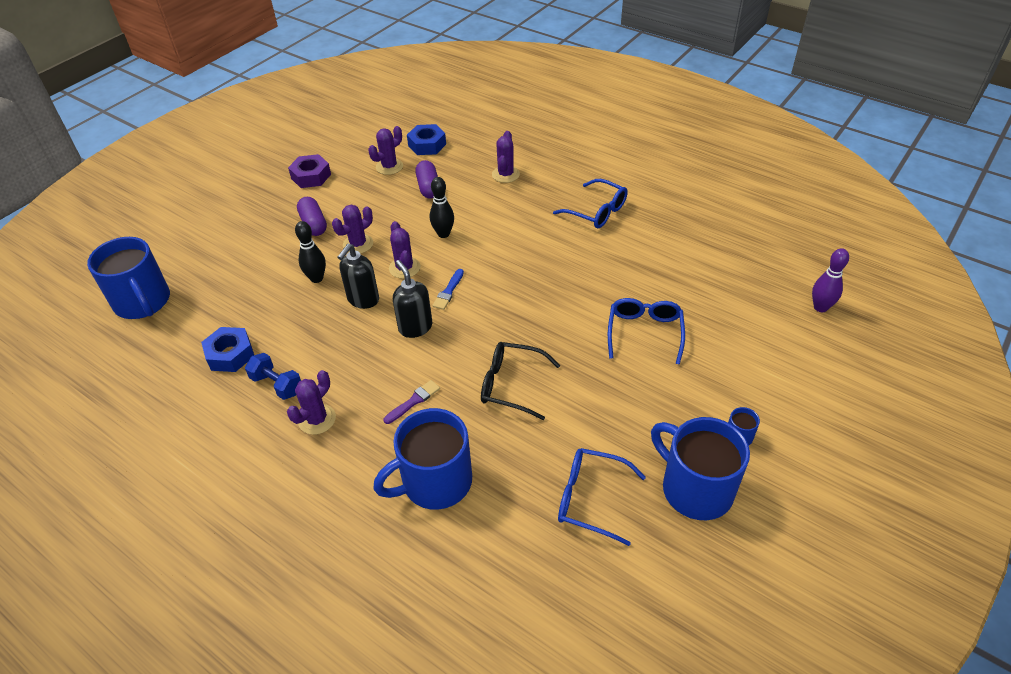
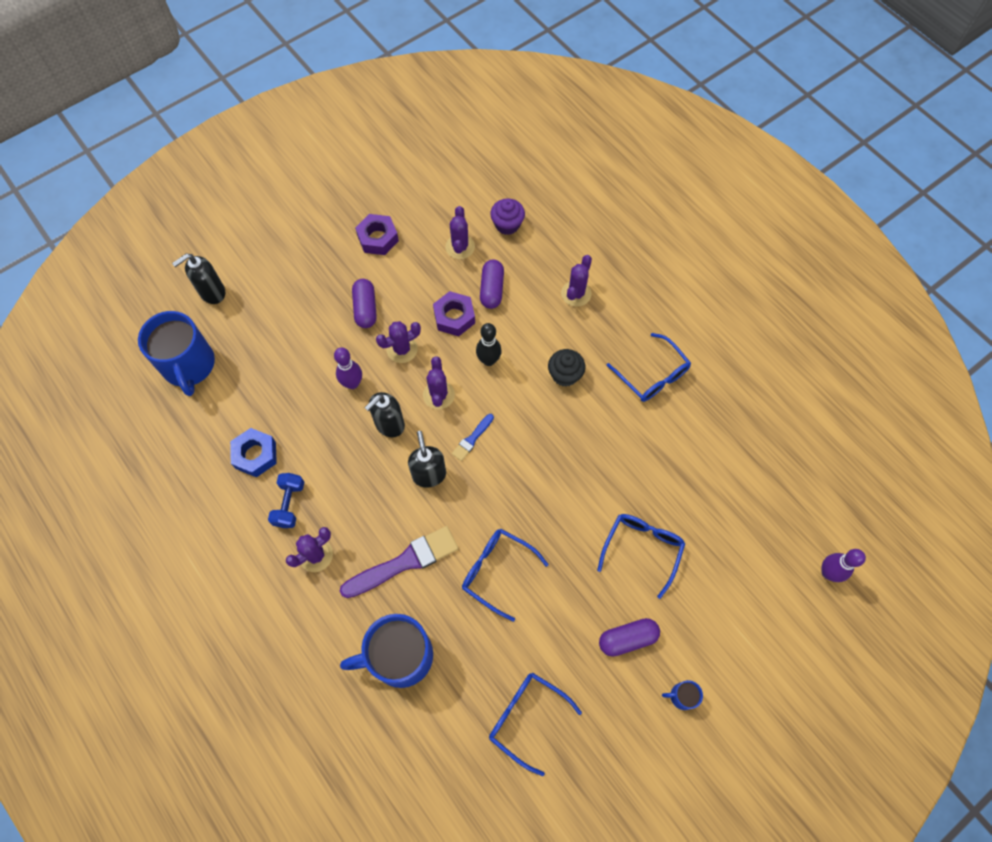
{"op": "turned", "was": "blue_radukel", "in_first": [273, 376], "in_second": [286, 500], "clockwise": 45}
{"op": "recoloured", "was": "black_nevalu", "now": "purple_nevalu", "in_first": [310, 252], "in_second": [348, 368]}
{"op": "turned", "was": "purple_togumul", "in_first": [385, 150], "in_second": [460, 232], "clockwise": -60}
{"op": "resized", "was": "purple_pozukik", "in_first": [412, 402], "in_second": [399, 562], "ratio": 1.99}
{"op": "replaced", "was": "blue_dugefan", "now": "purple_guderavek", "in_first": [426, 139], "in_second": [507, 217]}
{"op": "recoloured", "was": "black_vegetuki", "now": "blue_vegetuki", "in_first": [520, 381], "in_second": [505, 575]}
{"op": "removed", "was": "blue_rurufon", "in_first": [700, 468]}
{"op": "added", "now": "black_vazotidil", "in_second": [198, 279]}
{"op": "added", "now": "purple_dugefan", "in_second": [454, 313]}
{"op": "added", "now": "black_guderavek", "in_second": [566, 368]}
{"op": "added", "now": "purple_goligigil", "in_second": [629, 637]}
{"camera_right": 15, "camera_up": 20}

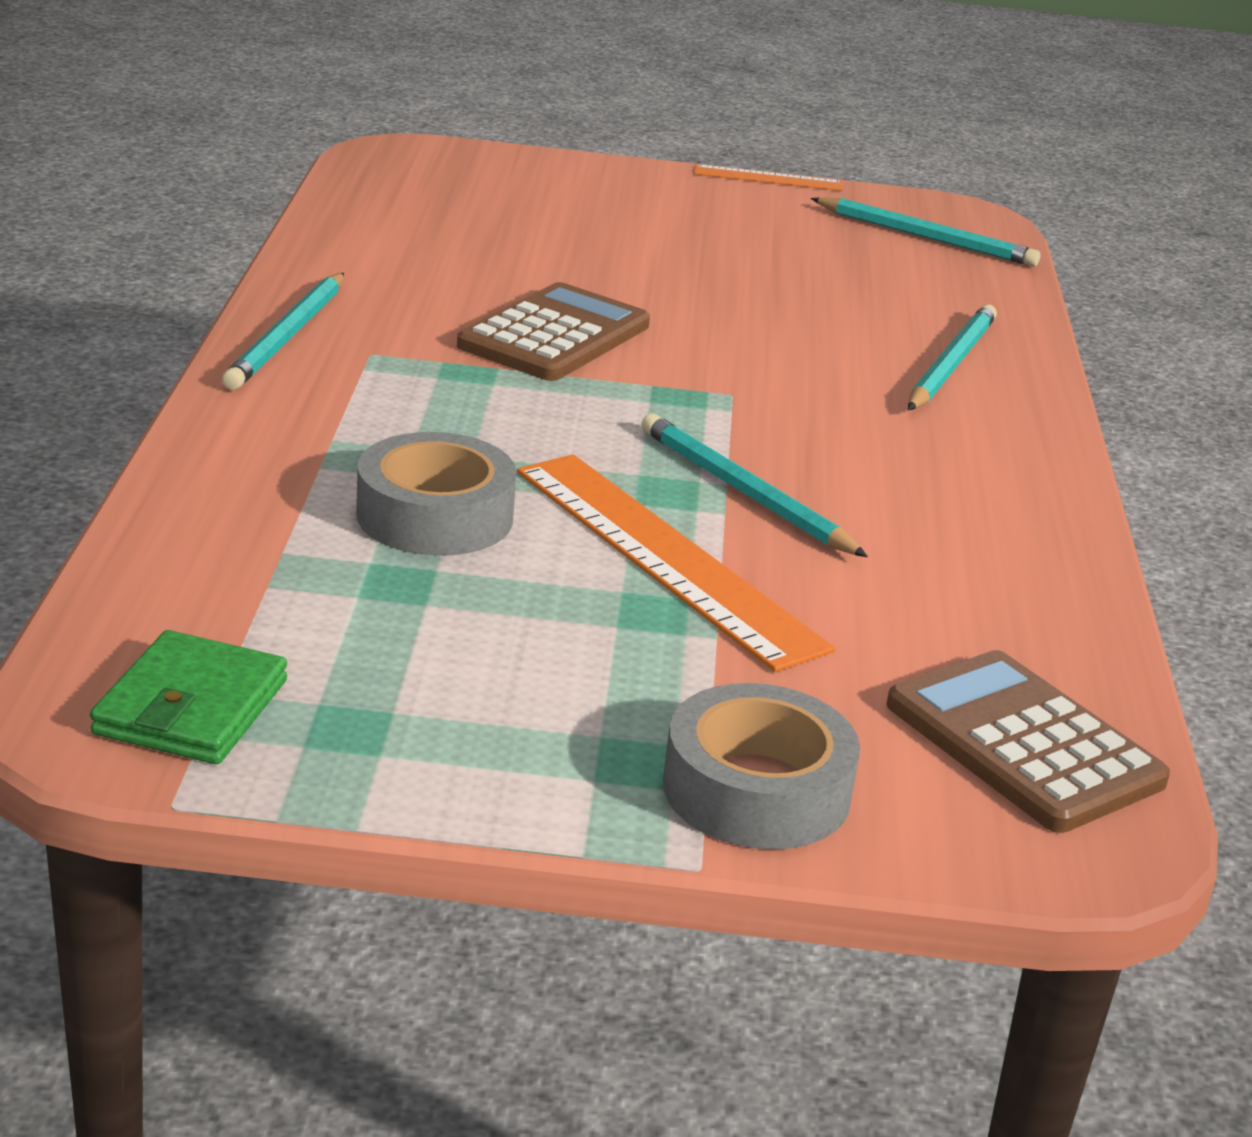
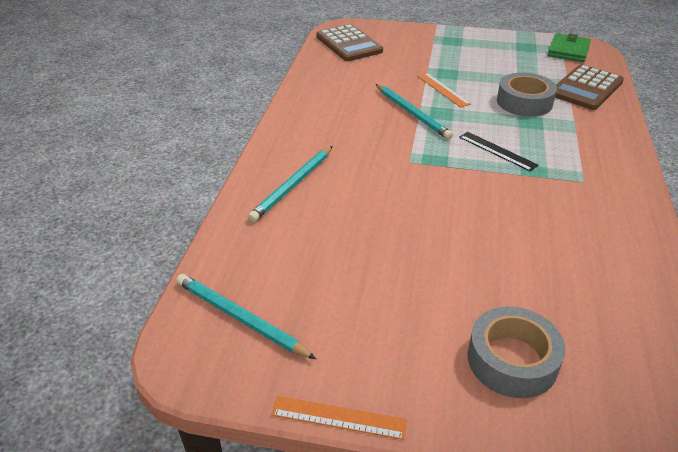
{"op": "removed", "was": "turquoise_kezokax", "in_first": [283, 331]}
{"op": "moved", "was": "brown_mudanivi", "in_first": [553, 331], "in_second": [589, 87]}
{"op": "resized", "was": "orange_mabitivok", "in_first": [676, 563], "in_second": [444, 90], "ratio": 0.51}
{"op": "moved", "was": "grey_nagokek", "in_first": [761, 766], "in_second": [516, 352]}
{"op": "added", "now": "black_mabitivok", "in_second": [499, 152]}
{"camera_right": -170, "camera_up": 10}

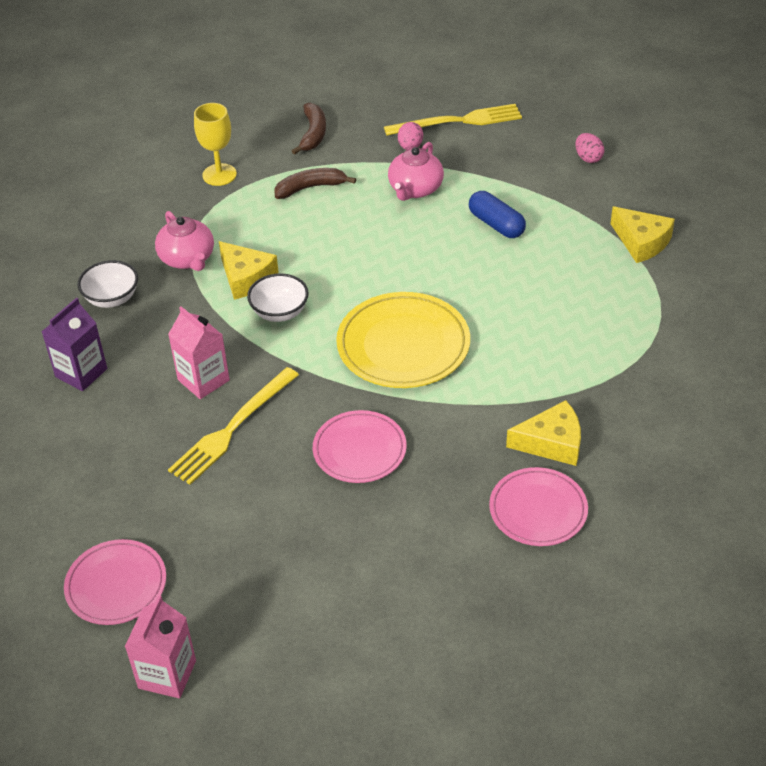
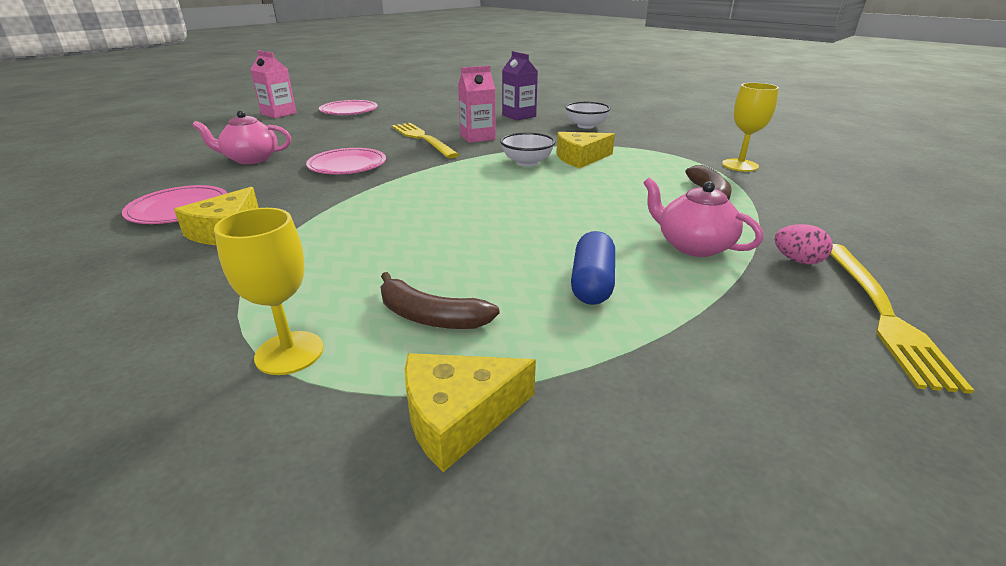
{"op": "moved", "was": "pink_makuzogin", "in_first": [184, 241], "in_second": [241, 137]}
{"op": "moved", "was": "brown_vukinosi", "in_first": [309, 129], "in_second": [440, 300]}
{"op": "removed", "was": "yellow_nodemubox", "in_first": [403, 340]}
{"op": "turned", "was": "blue_goligigil", "in_first": [497, 214], "in_second": [593, 268], "clockwise": -60}
{"op": "removed", "was": "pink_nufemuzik", "in_first": [590, 148]}
{"op": "added", "now": "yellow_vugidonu", "in_second": [269, 291]}
{"camera_right": 110, "camera_up": -15}

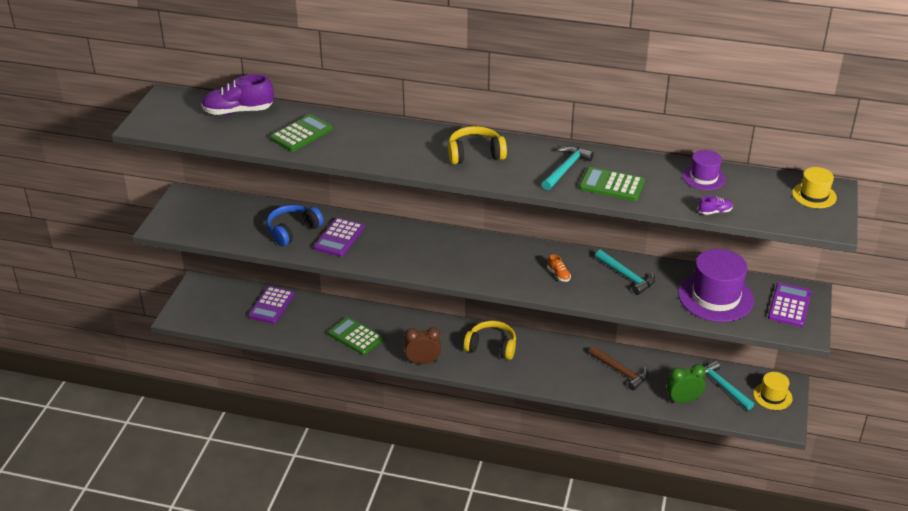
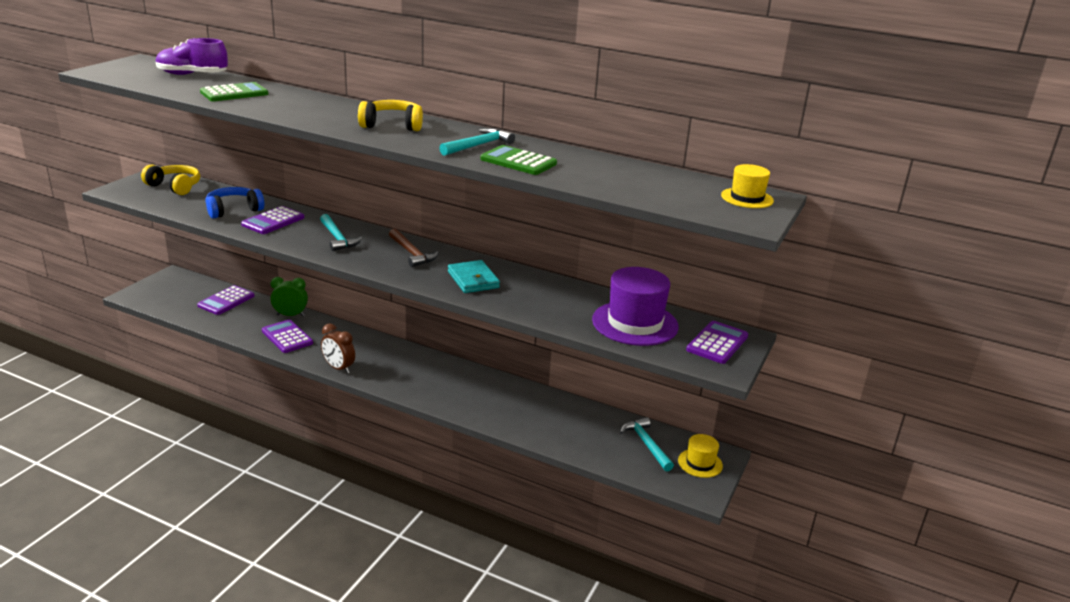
{"op": "recoloured", "was": "green_mudanivi", "now": "purple_mudanivi", "in_first": [356, 336], "in_second": [287, 336]}
{"op": "turned", "was": "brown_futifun", "in_first": [422, 345], "in_second": [338, 348], "clockwise": -150}
{"op": "moved", "was": "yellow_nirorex", "in_first": [490, 340], "in_second": [170, 180]}
{"op": "replaced", "was": "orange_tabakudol", "now": "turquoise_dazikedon", "in_first": [559, 268], "in_second": [474, 276]}
{"op": "moved", "was": "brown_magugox", "in_first": [618, 368], "in_second": [414, 248]}
{"op": "moved", "was": "turquoise_magugox", "in_first": [625, 272], "in_second": [341, 232]}
{"op": "moved", "was": "green_futifun", "in_first": [686, 383], "in_second": [289, 296]}
{"op": "removed", "was": "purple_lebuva", "in_first": [704, 170]}
{"op": "removed", "was": "purple_tabakudol", "in_first": [716, 205]}
{"camera_right": 10, "camera_up": -10}

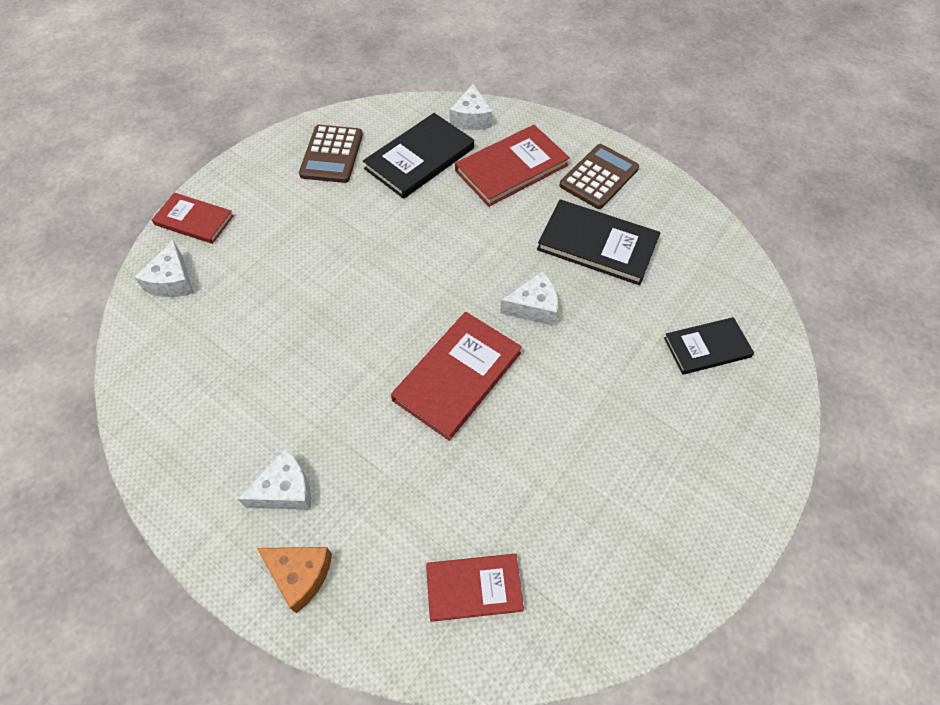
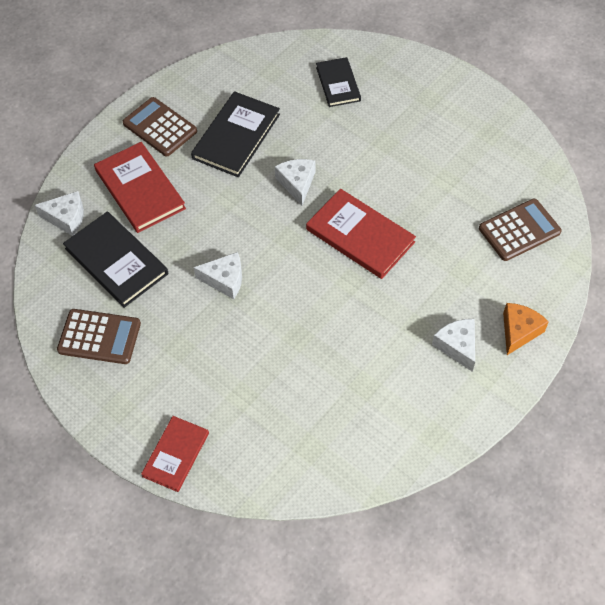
{"op": "moved", "was": "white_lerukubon", "in_first": [164, 268], "in_second": [218, 275]}
{"op": "replaced", "was": "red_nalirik", "now": "brown_mudanivi", "in_first": [475, 588], "in_second": [520, 230]}
{"camera_right": -85, "camera_up": 0}

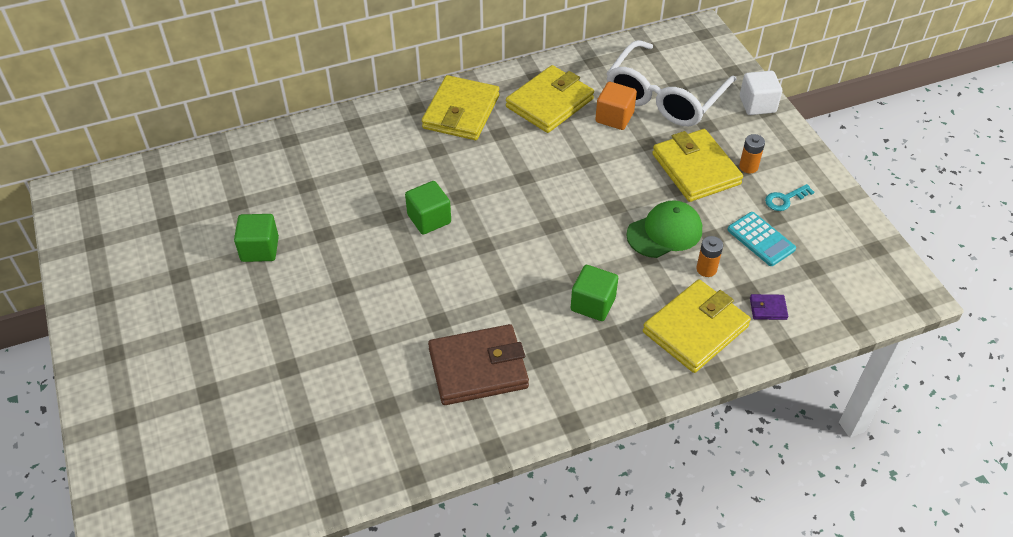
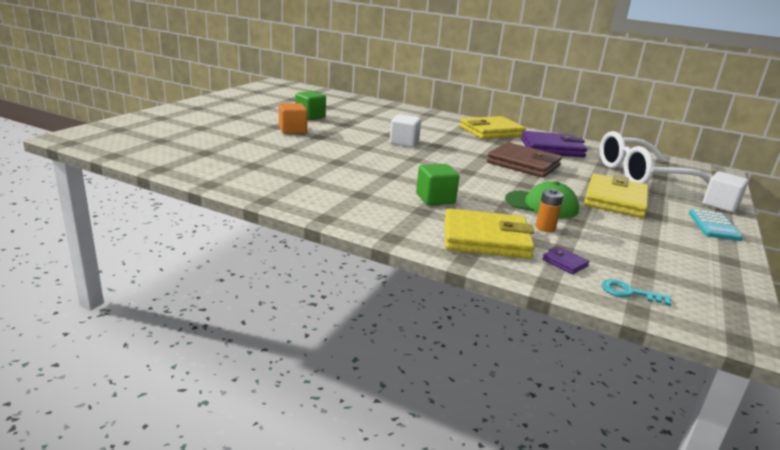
{"op": "recoloured", "was": "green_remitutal", "now": "white_remitutal", "in_first": [428, 208], "in_second": [405, 130]}
{"op": "moved", "was": "brown_dazikedon", "in_first": [478, 364], "in_second": [524, 160]}
{"op": "recoloured", "was": "yellow_dazikedon", "now": "purple_dazikedon", "in_first": [550, 99], "in_second": [554, 144]}
{"op": "moved", "was": "orange_remitutal", "in_first": [616, 106], "in_second": [293, 118]}
{"op": "moved", "was": "turquoise_mudanivi", "in_first": [761, 239], "in_second": [716, 225]}
{"op": "removed", "was": "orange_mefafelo", "in_first": [752, 153]}
{"op": "moved", "was": "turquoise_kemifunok", "in_first": [789, 197], "in_second": [636, 292]}
{"camera_right": 45, "camera_up": -25}

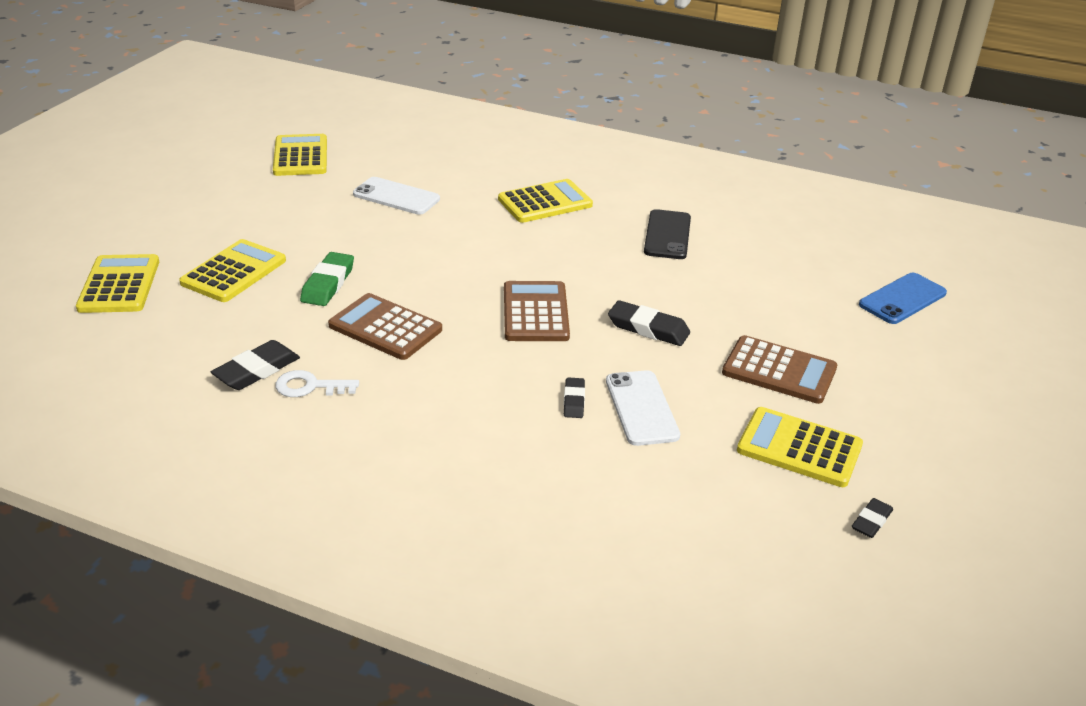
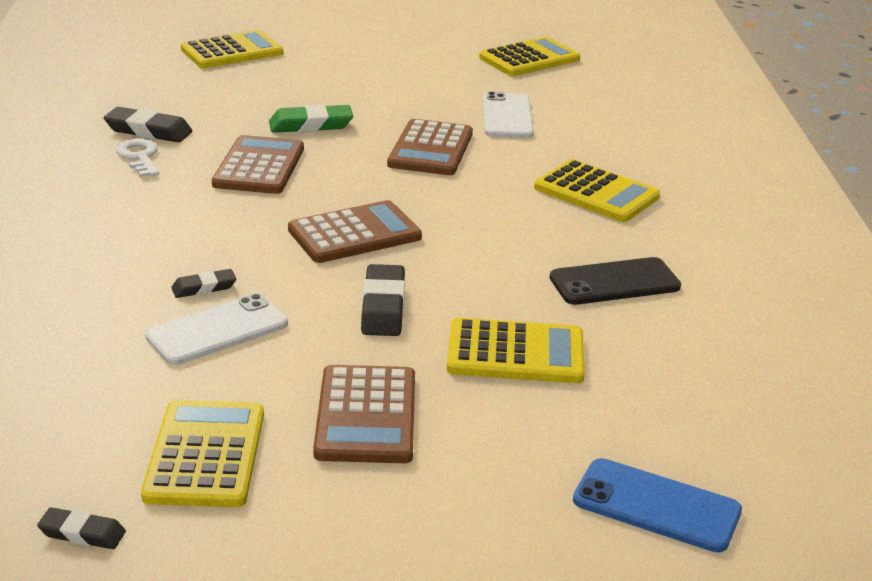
{"op": "moved", "was": "yellow_mudanivi", "in_first": [232, 270], "in_second": [516, 350]}
{"op": "added", "now": "brown_mudanivi", "in_second": [430, 147]}
{"camera_right": 65, "camera_up": -5}

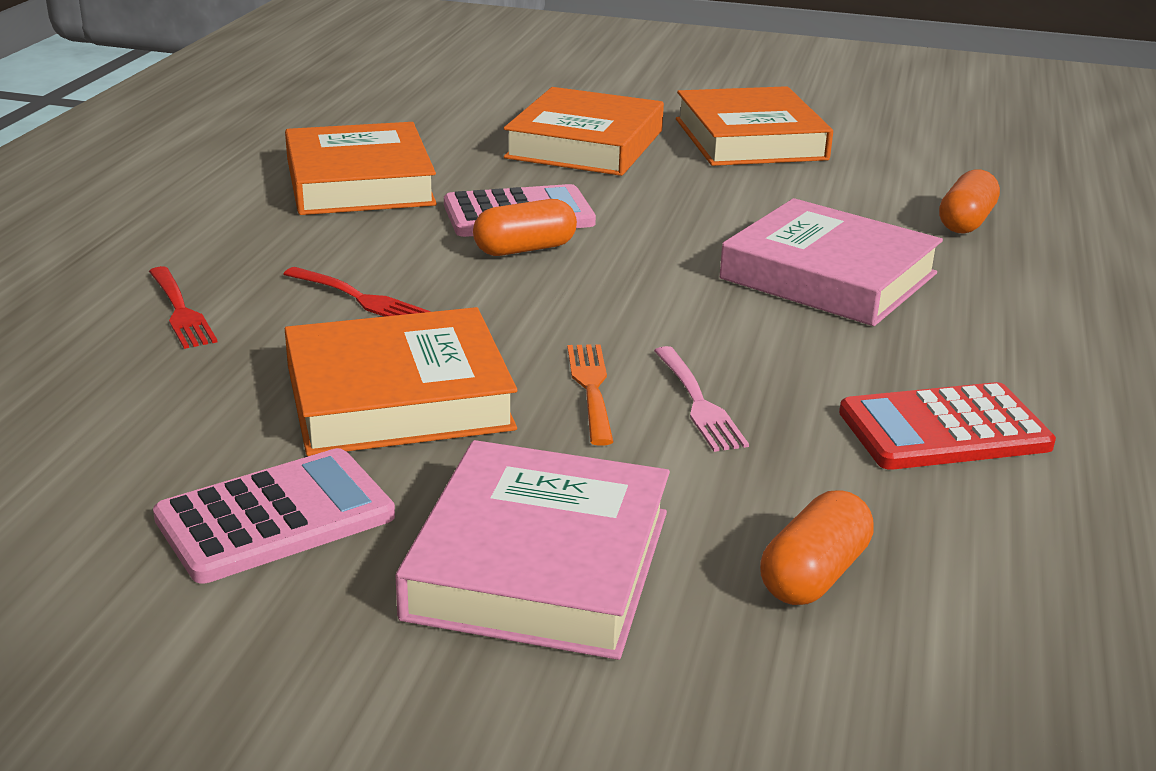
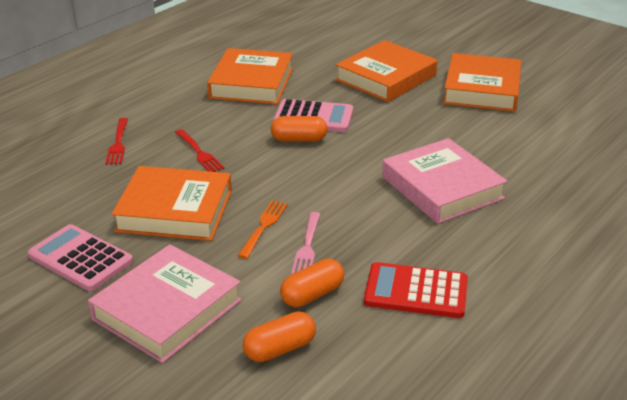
{"op": "turned", "was": "pink_mudanivi", "in_first": [274, 516], "in_second": [80, 257], "clockwise": -135}
{"op": "moved", "was": "orange_goligigil", "in_first": [969, 201], "in_second": [312, 282]}
{"camera_right": 25, "camera_up": 5}

